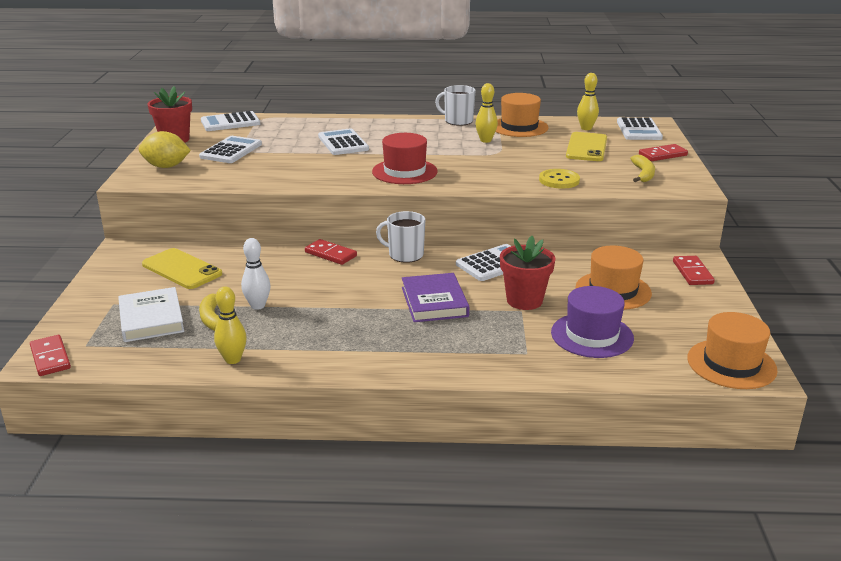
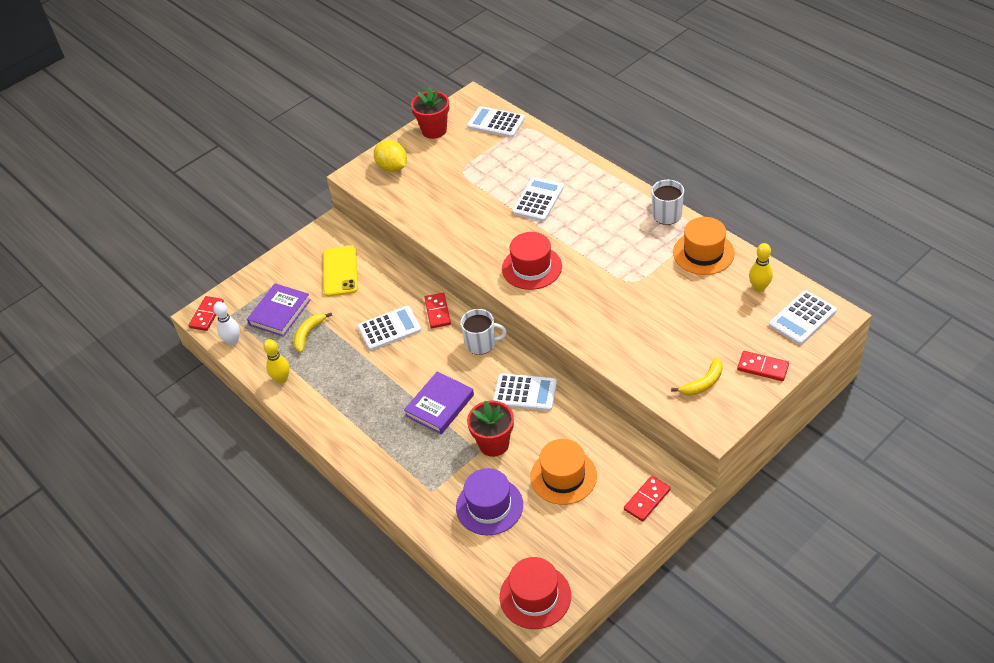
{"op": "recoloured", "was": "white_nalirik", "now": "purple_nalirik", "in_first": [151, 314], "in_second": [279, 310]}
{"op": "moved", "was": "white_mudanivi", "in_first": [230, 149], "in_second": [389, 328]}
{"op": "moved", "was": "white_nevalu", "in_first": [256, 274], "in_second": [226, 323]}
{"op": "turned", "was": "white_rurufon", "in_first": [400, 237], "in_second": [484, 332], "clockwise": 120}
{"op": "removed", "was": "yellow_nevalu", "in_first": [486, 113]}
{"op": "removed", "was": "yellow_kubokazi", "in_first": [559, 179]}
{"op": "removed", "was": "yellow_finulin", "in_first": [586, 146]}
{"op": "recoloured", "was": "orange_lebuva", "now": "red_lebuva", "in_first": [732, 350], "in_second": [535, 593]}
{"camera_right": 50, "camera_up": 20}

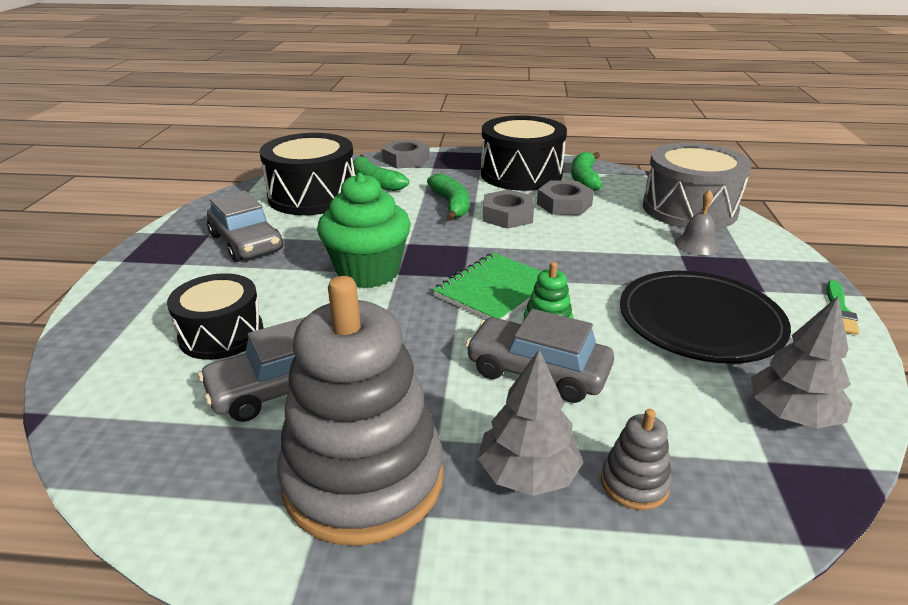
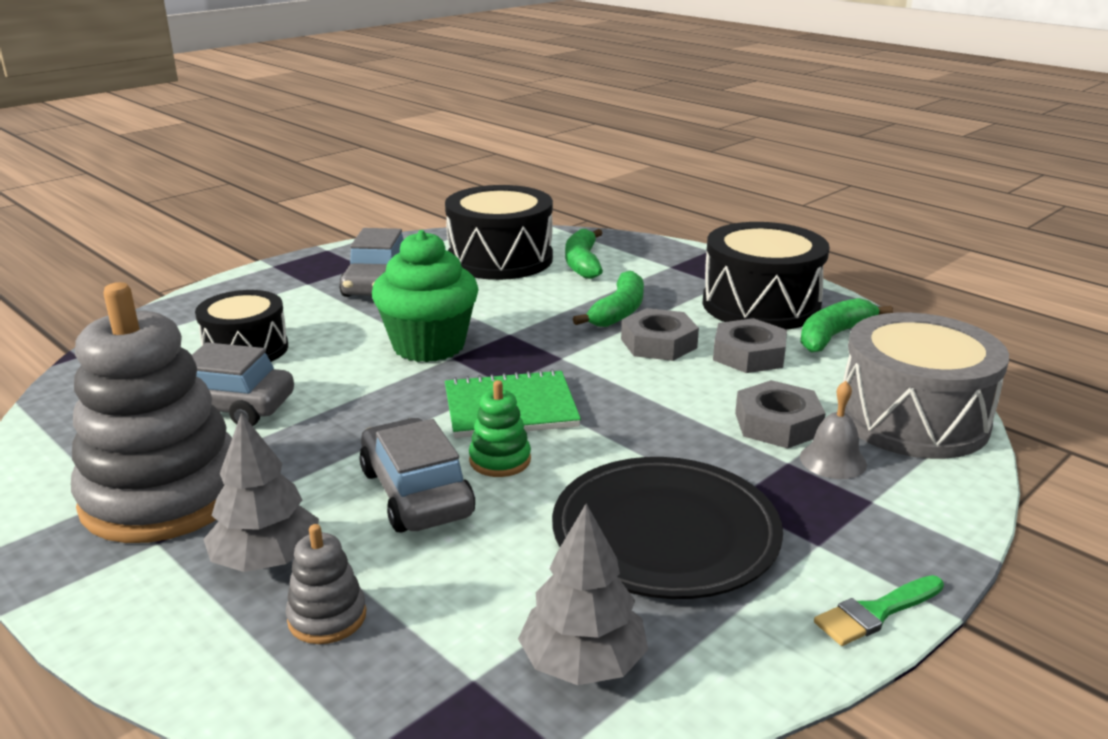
{"op": "moved", "was": "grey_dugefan", "in_first": [406, 154], "in_second": [780, 414]}
{"camera_right": 40, "camera_up": -5}

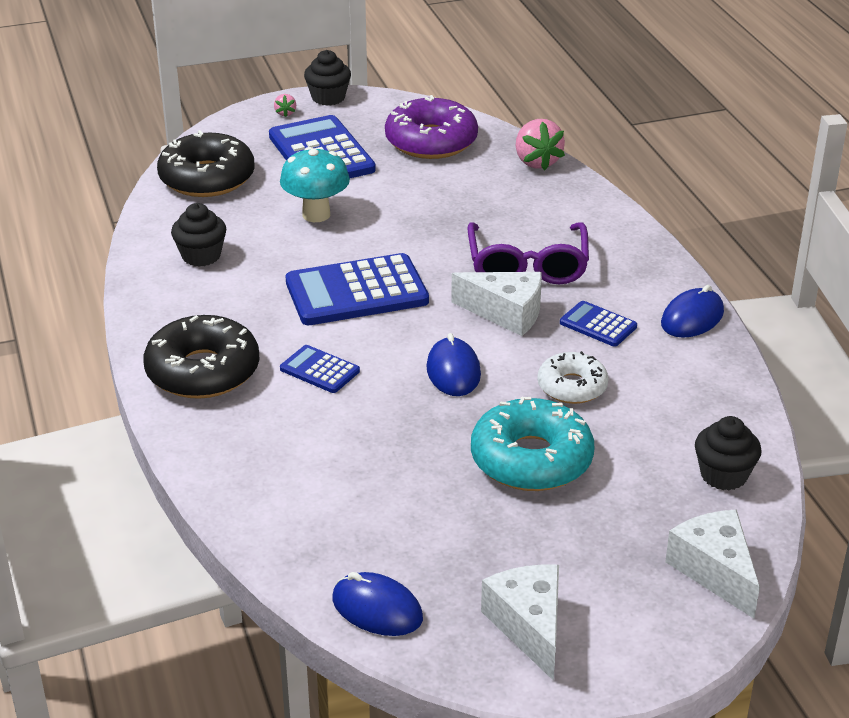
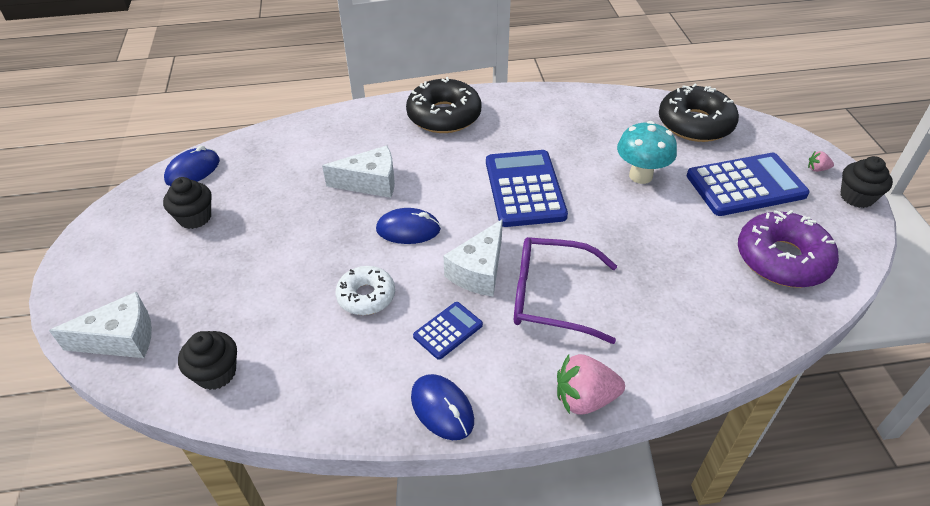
{"op": "moved", "was": "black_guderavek", "in_first": [198, 235], "in_second": [187, 203]}
{"op": "removed", "was": "blue_mudanivi", "in_first": [320, 369]}
{"op": "removed", "was": "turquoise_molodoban", "in_first": [532, 444]}
{"op": "moved", "was": "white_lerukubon", "in_first": [520, 622], "in_second": [358, 171]}
{"op": "moved", "was": "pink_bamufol", "in_first": [540, 145], "in_second": [591, 384]}
{"camera_right": 100, "camera_up": 10}

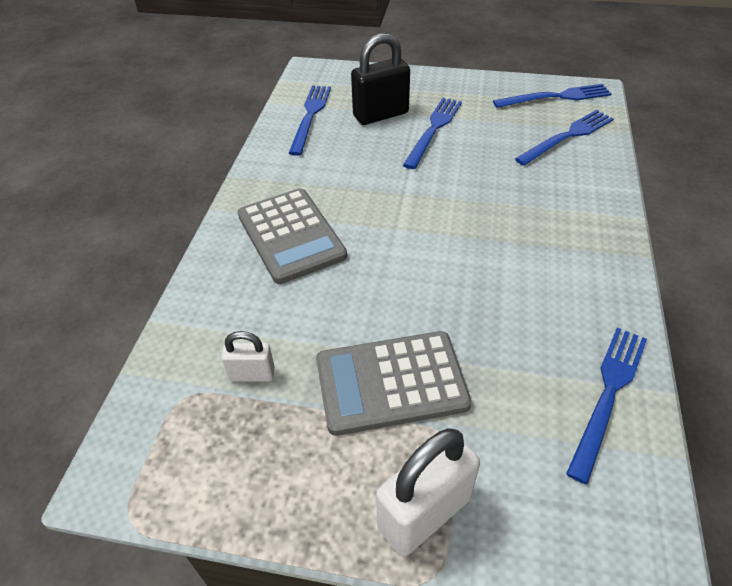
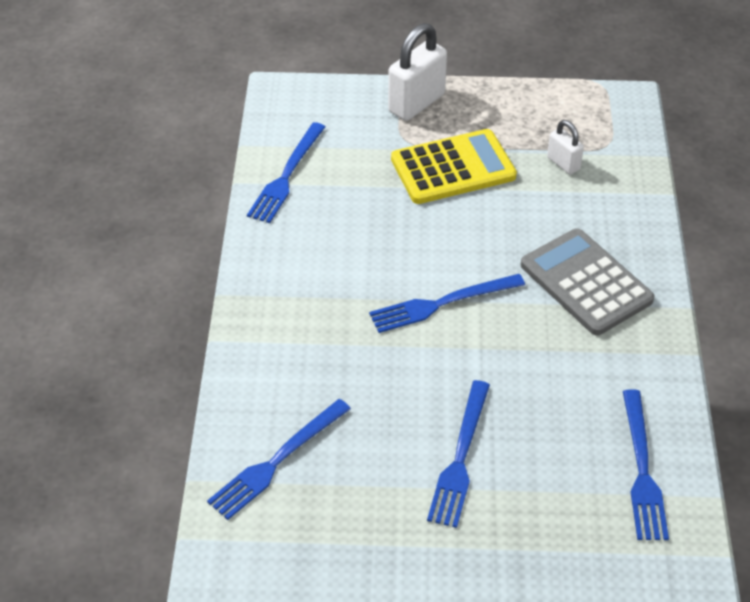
{"op": "turned", "was": "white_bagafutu", "in_first": [248, 356], "in_second": [565, 147], "clockwise": 60}
{"op": "recoloured", "was": "grey_mudanivi", "now": "yellow_mudanivi", "in_first": [394, 383], "in_second": [454, 166]}
{"op": "removed", "was": "black_bagafutu", "in_first": [380, 79]}
{"op": "moved", "was": "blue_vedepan", "in_first": [552, 96], "in_second": [447, 303]}
{"camera_right": 170, "camera_up": 0}

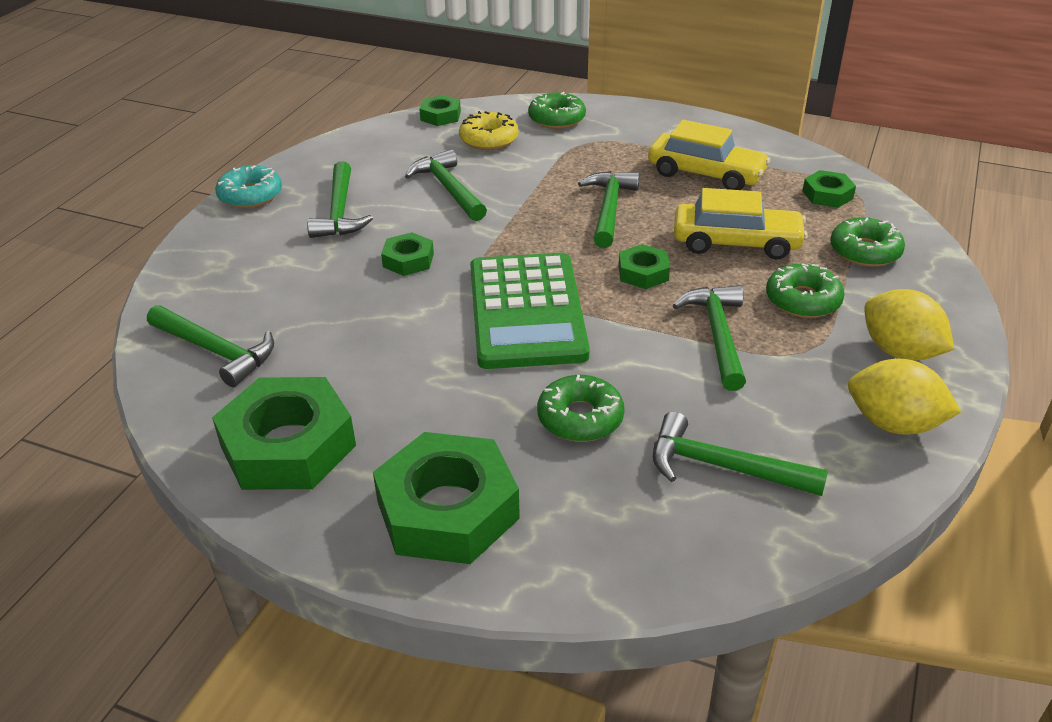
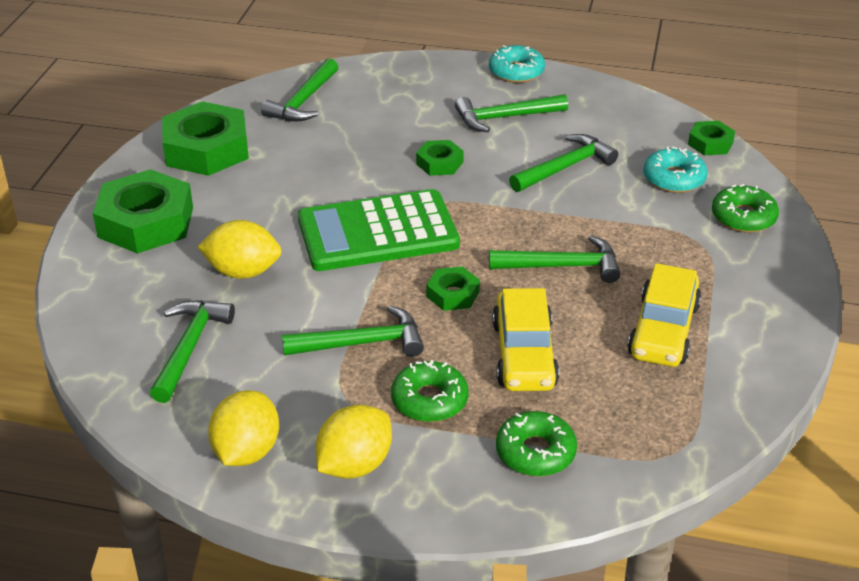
{"op": "recoloured", "was": "yellow_molodoban", "now": "turquoise_molodoban", "in_first": [489, 130], "in_second": [675, 170]}
{"op": "replaced", "was": "green_molodoban", "now": "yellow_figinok", "in_first": [581, 408], "in_second": [239, 249]}
{"op": "removed", "was": "green_dugefan", "in_first": [829, 189]}
{"camera_right": 80, "camera_up": 0}

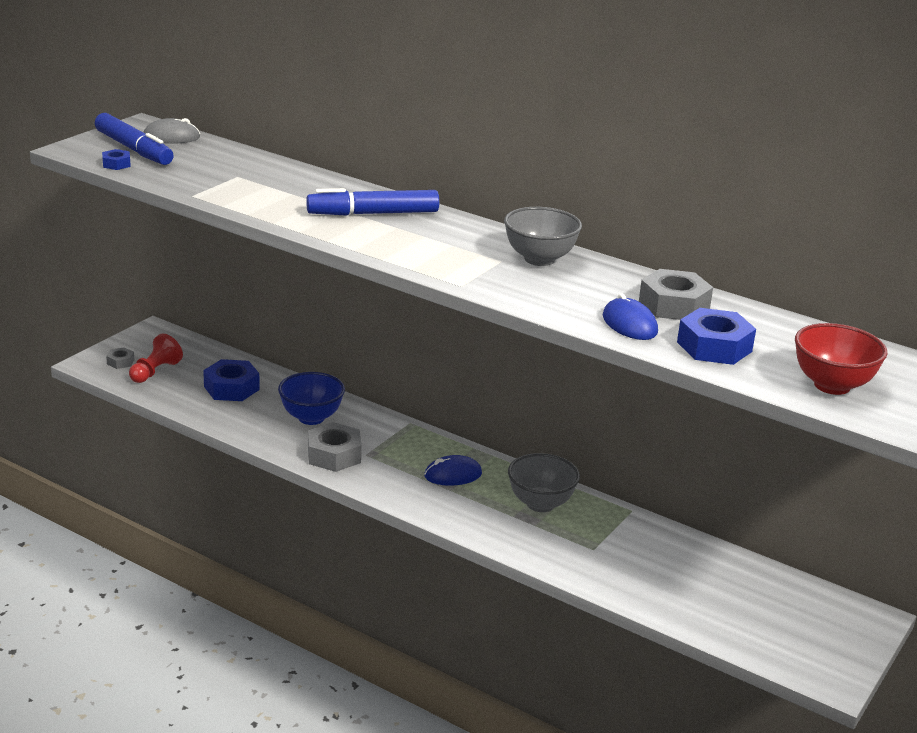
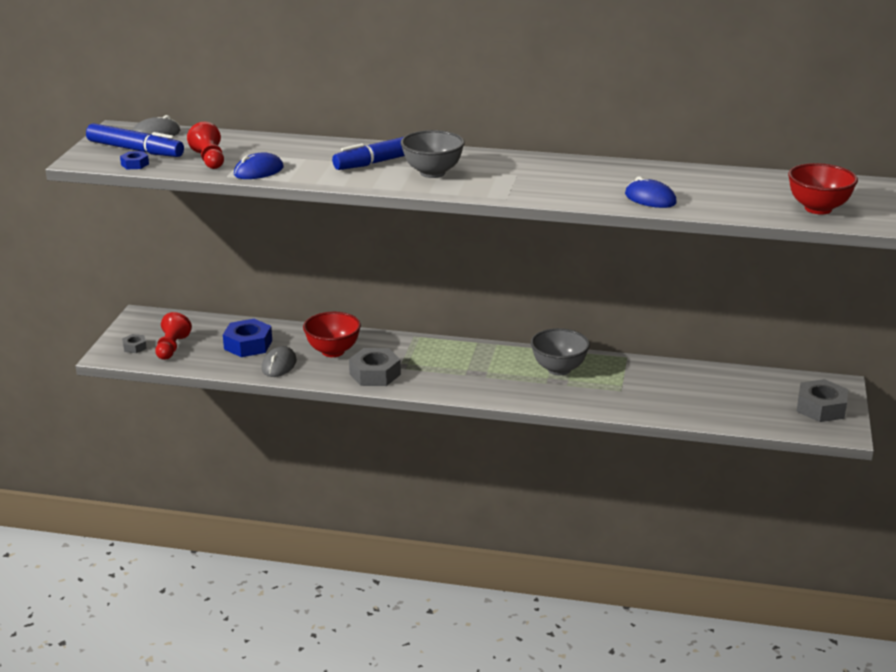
{"op": "recoloured", "was": "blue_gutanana", "now": "red_gutanana", "in_first": [311, 398], "in_second": [332, 334]}
{"op": "moved", "was": "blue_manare", "in_first": [453, 470], "in_second": [259, 165]}
{"op": "moved", "was": "grey_gutanana", "in_first": [543, 236], "in_second": [433, 154]}
{"op": "moved", "was": "grey_dugefan", "in_first": [676, 294], "in_second": [822, 400]}
{"op": "removed", "was": "blue_dugefan", "in_first": [716, 336]}
{"op": "added", "now": "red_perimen", "in_second": [205, 145]}
{"op": "added", "now": "grey_manare", "in_second": [279, 361]}
{"camera_right": -20, "camera_up": 0}

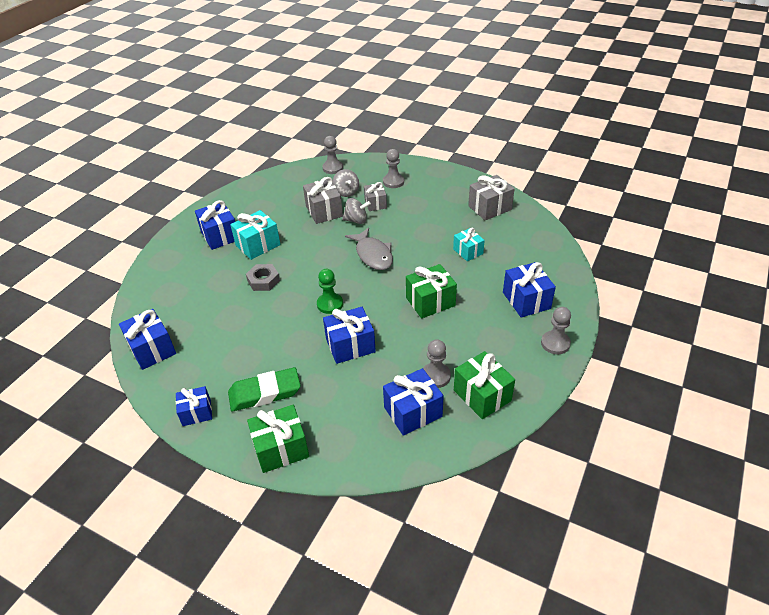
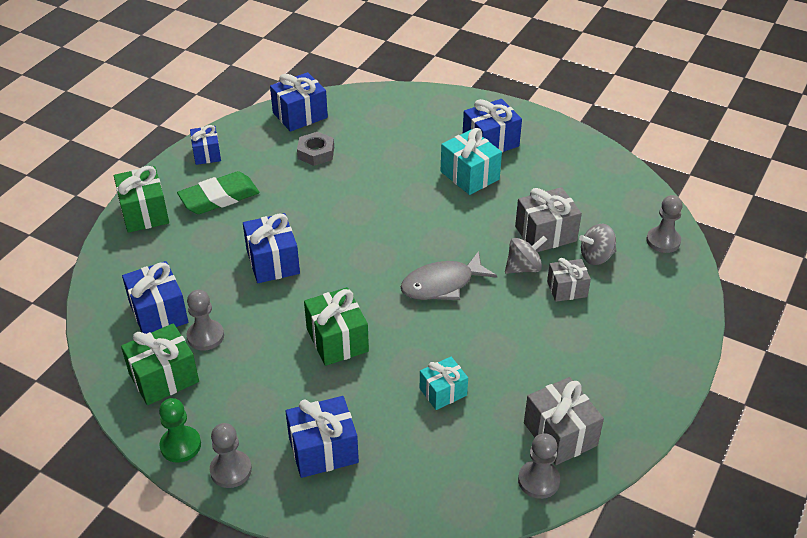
{"op": "turned", "was": "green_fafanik", "in_first": [264, 389], "in_second": [218, 192], "clockwise": 75}
{"op": "moved", "was": "grey_dugefan", "in_first": [263, 277], "in_second": [315, 149]}
{"op": "moved", "was": "green_perimen", "in_first": [330, 291], "in_second": [180, 430]}
{"op": "turned", "was": "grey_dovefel", "in_first": [356, 211], "in_second": [526, 255], "clockwise": -120}
{"op": "moved", "was": "grey_perimen", "in_first": [393, 168], "in_second": [539, 466]}
{"camera_right": 90, "camera_up": 0}

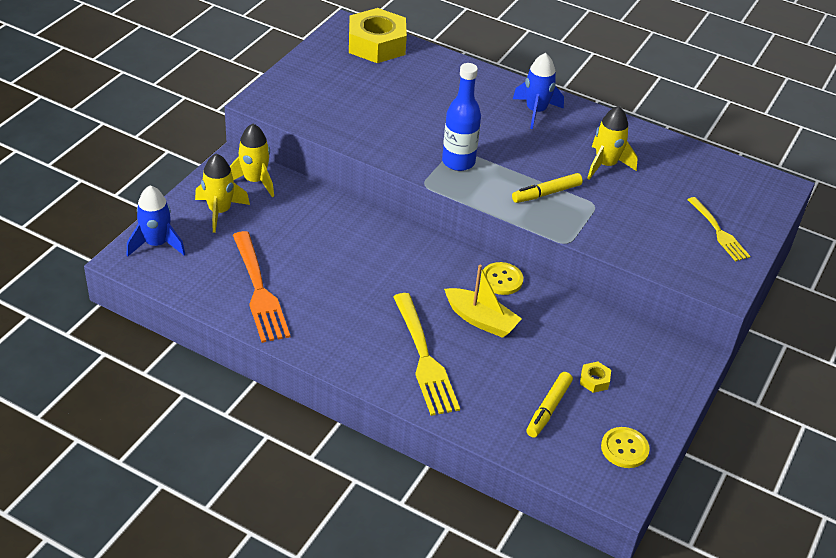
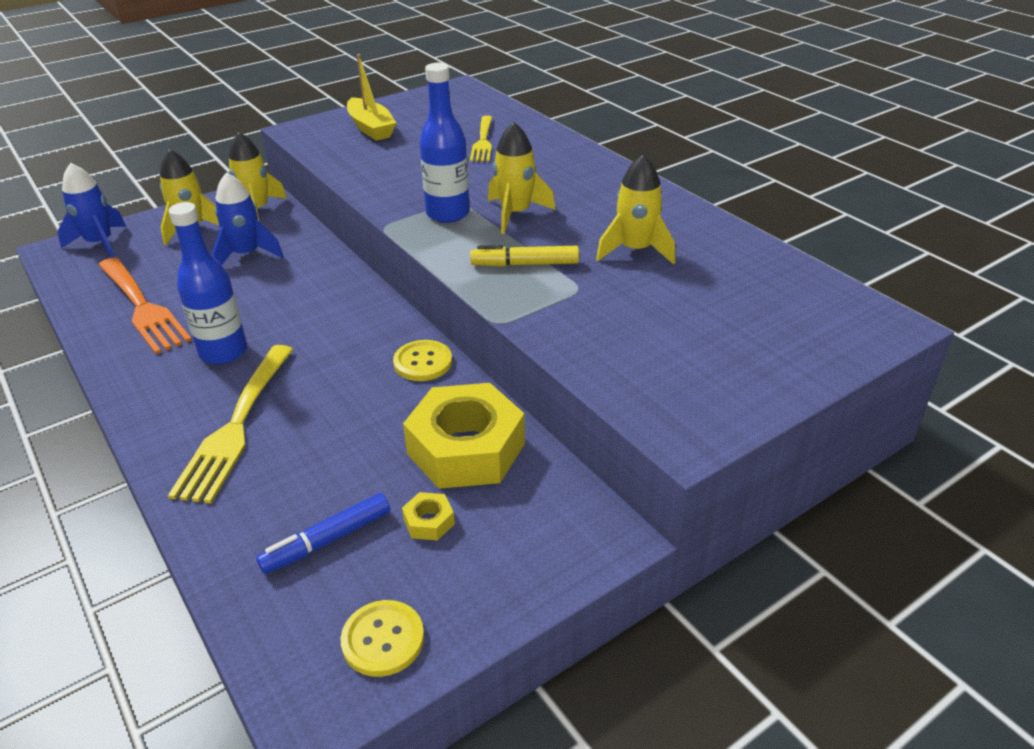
{"op": "turned", "was": "orange_vedepan", "in_first": [261, 287], "in_second": [145, 305], "clockwise": -45}
{"op": "moved", "was": "yellow_dugefan", "in_first": [378, 35], "in_second": [464, 436]}
{"op": "moved", "was": "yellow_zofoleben", "in_first": [483, 301], "in_second": [371, 97]}
{"op": "moved", "was": "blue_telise", "in_first": [538, 91], "in_second": [248, 218]}
{"op": "recoloured", "was": "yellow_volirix", "now": "blue_volirix", "in_first": [549, 405], "in_second": [323, 533]}
{"op": "moved", "was": "yellow_vedepan", "in_first": [718, 229], "in_second": [481, 139]}
{"op": "added", "now": "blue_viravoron", "in_second": [208, 283]}
{"op": "added", "now": "yellow_telise", "in_second": [521, 178]}
{"camera_right": 30, "camera_up": -5}

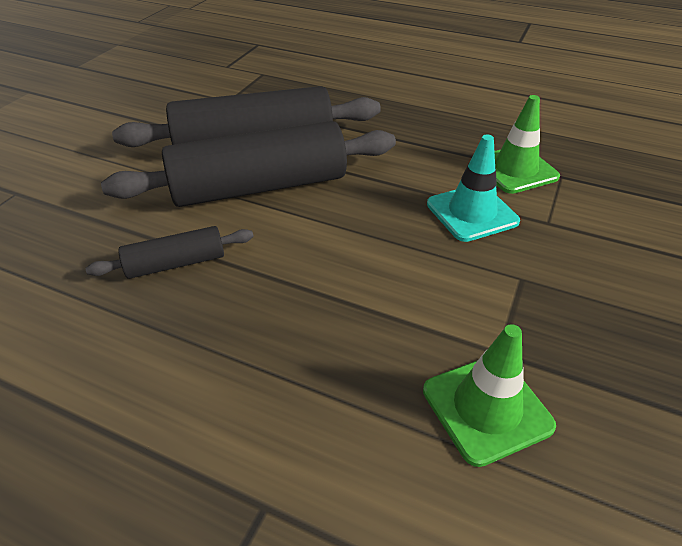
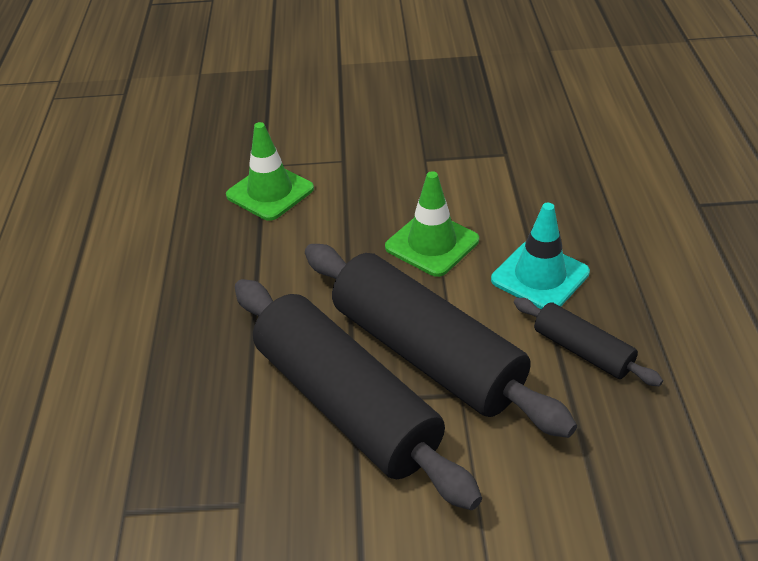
{"op": "moved", "was": "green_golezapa", "in_first": [489, 395], "in_second": [432, 224]}
{"op": "moved", "was": "turquoise_golezapa", "in_first": [473, 188], "in_second": [540, 256]}
{"camera_right": -115, "camera_up": 0}

